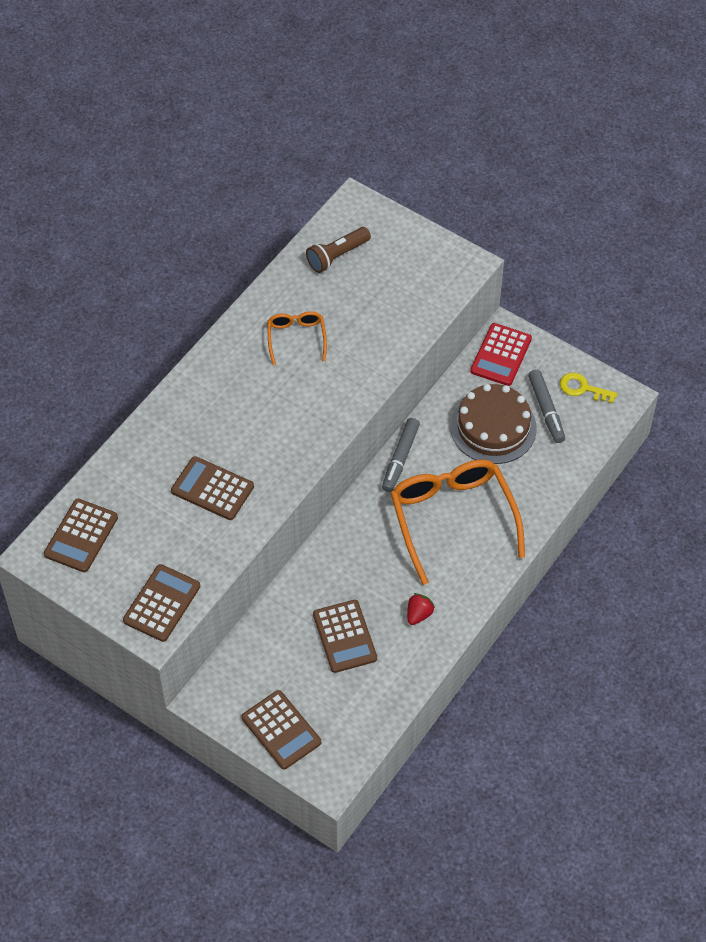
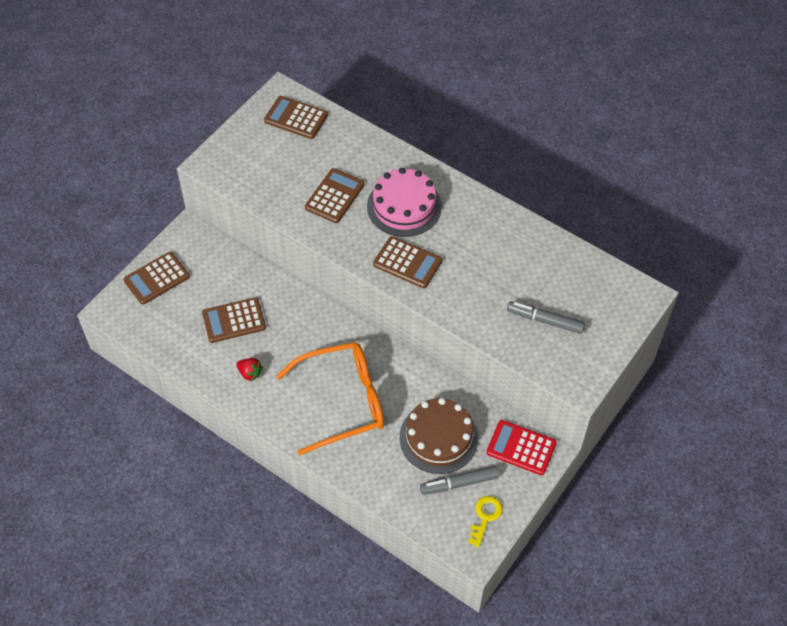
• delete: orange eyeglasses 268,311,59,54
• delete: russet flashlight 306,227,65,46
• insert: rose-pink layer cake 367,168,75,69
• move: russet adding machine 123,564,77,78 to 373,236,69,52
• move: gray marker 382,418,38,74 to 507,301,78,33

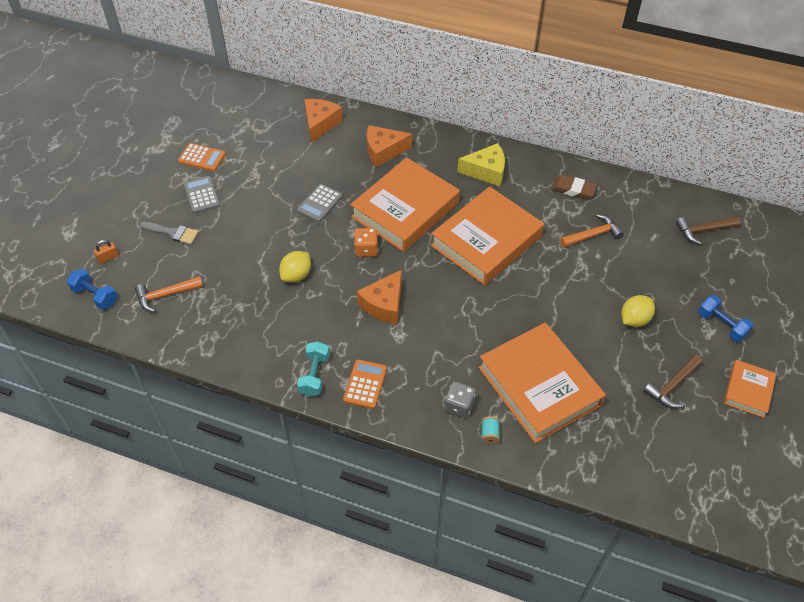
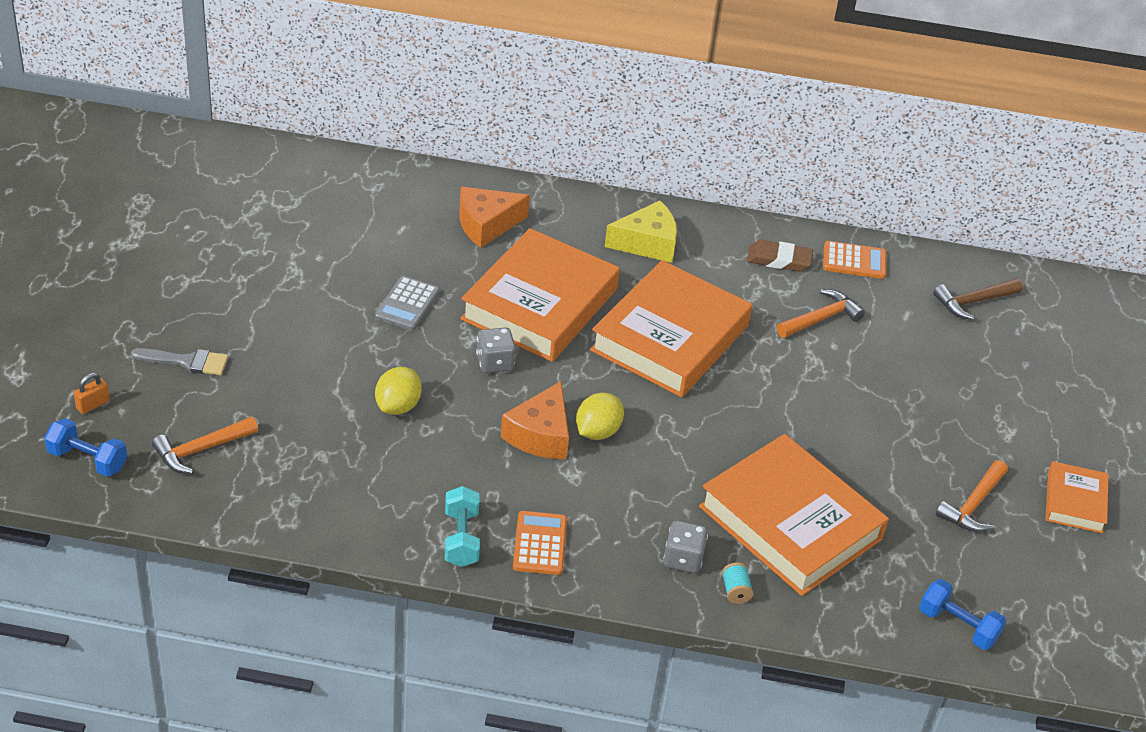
• delete: gray adding machine 184,176,36,37
• delete: orange cheese wedge 304,99,39,44
• move: orange adding machine 178,143,48,29 to 823,241,64,38
• move: golden lemon 621,295,34,32 to 576,393,48,47
• move: cobalt free weight 698,295,55,47 to 919,579,87,71
• recolor: orange game die 354,228,24,29 to gray game die 476,327,40,46
• recolor: russet carpenter's hammer 643,355,60,53 to orange carpenter's hammer 936,460,72,72

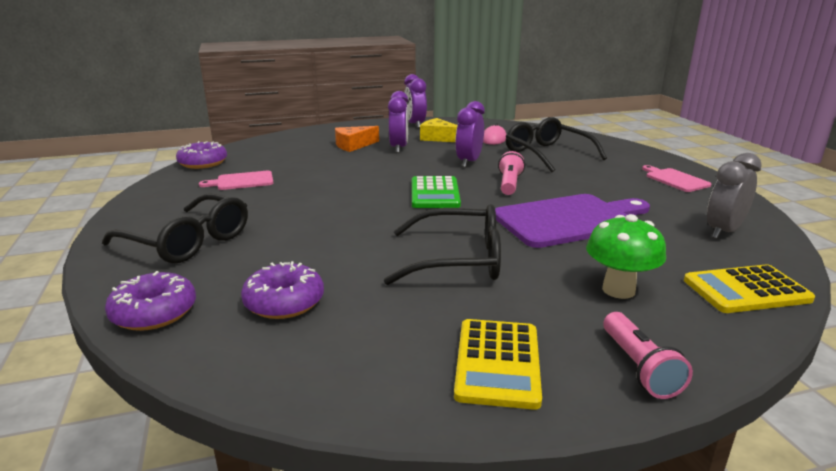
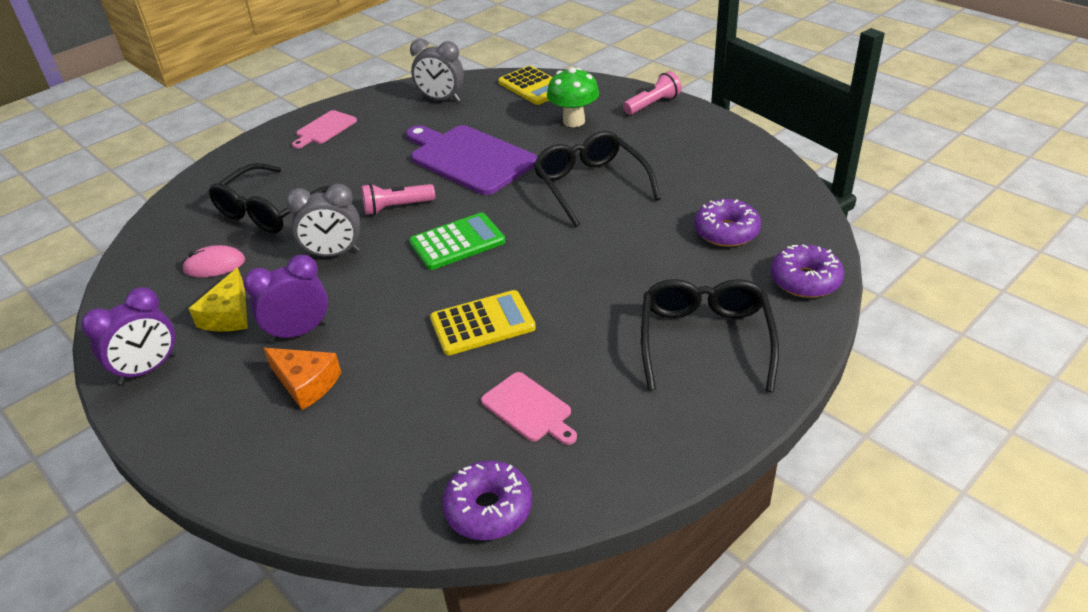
• move: golden adding machine 454,319,88,91 to 430,290,106,65
• recolor: violet clock 455,101,30,66 to gray clock 286,184,74,74

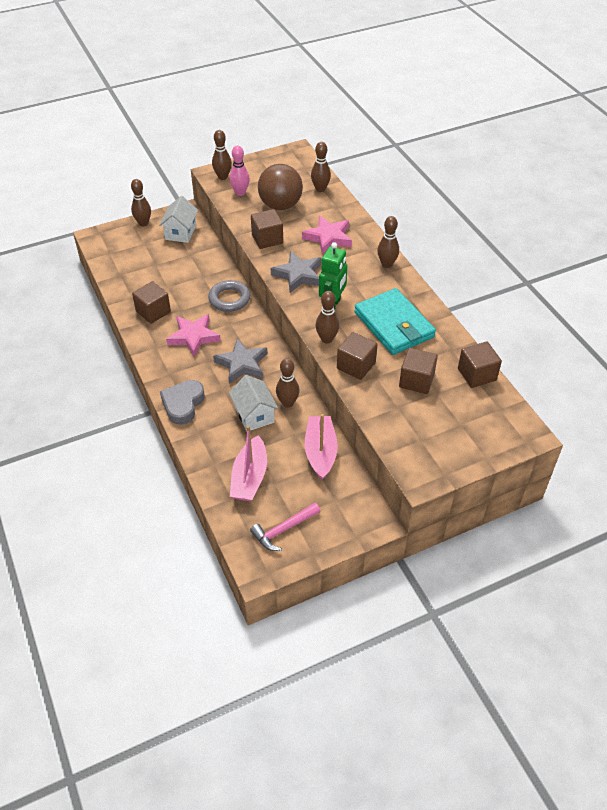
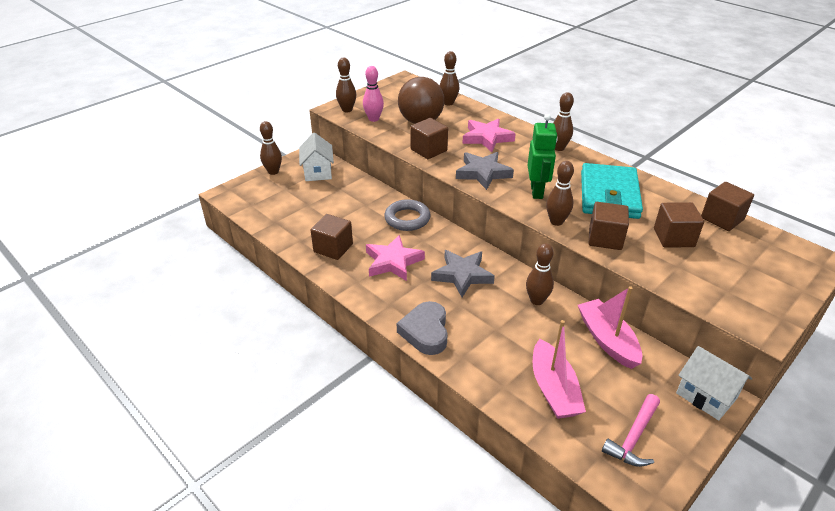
• move: snow-white house 229,375,49,56 to 676,346,76,74
• rotate: turquoise billfold 354,288,82,67 = 581,163,62,56 60 degrees clockwise

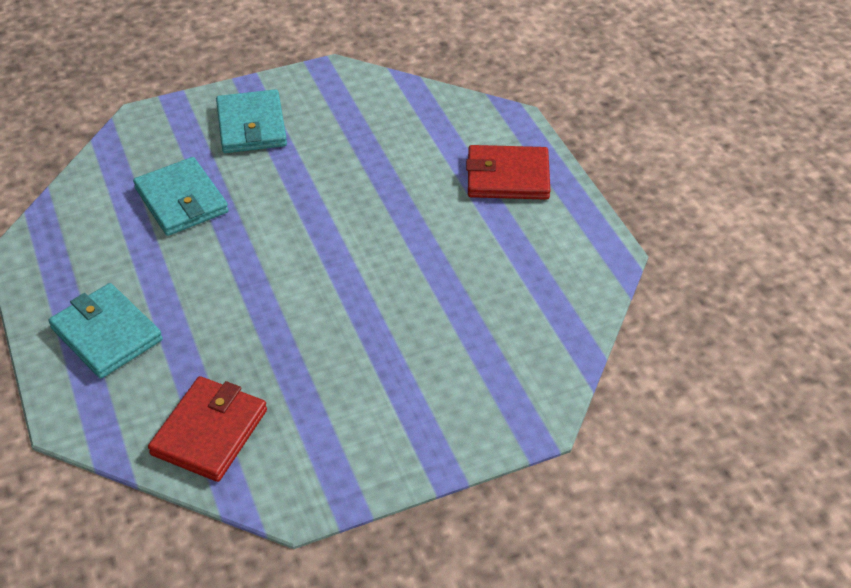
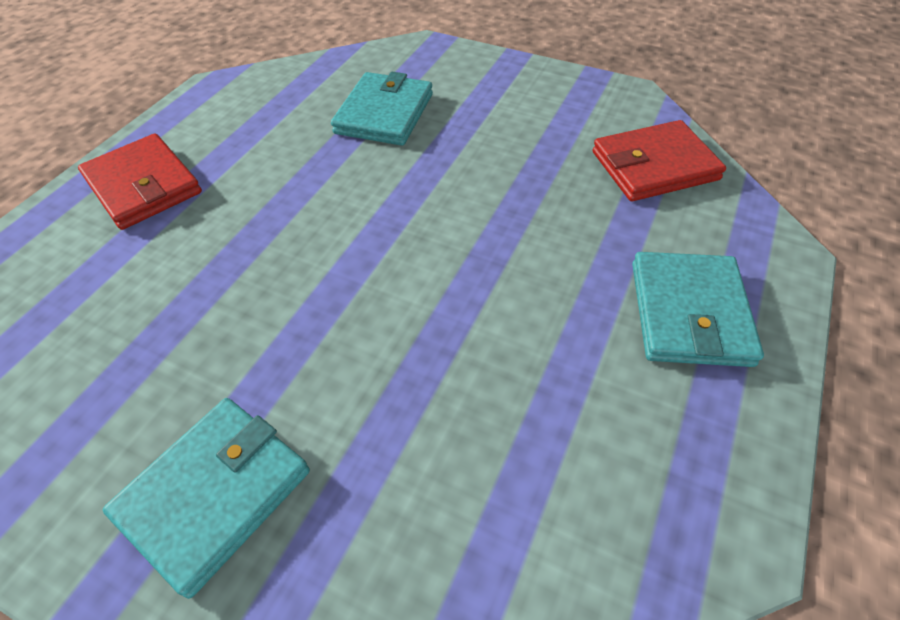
• move: turquoise billfold 133,157,96,79 to 331,72,102,74

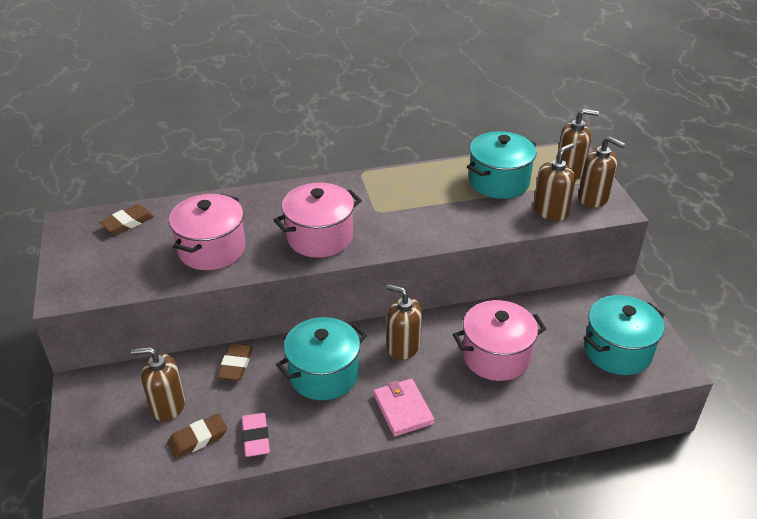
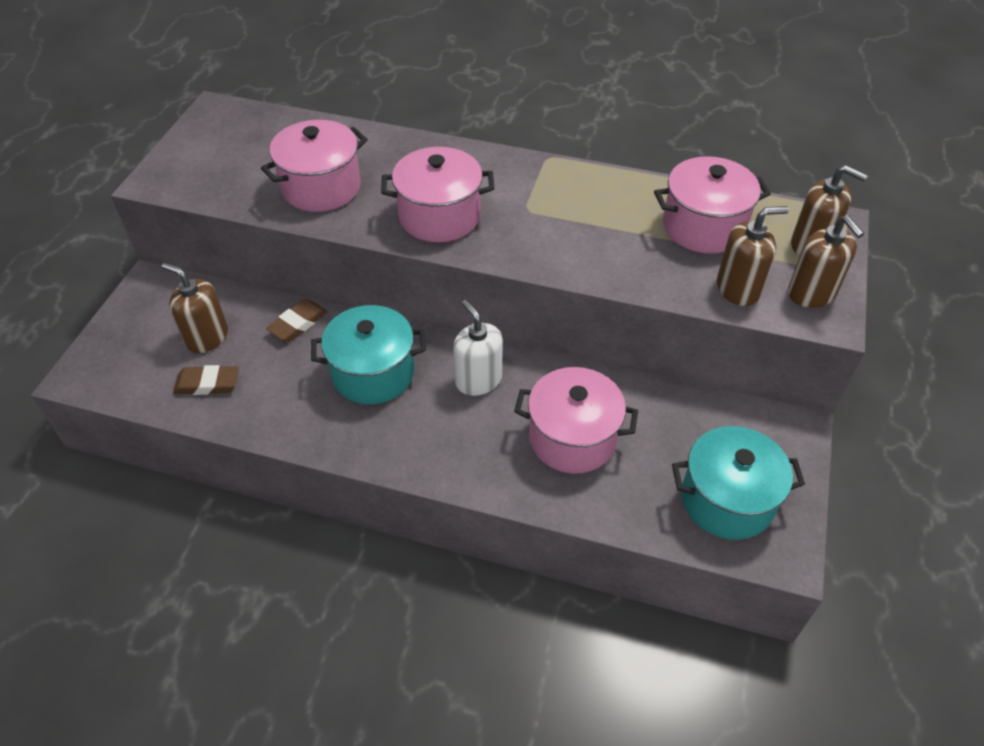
• delete: russet pencil eraser 99,204,55,30
• delete: rose-pink pencil eraser 242,413,28,44
• delete: rose-pink billfold 373,378,61,59
• recolor: russet pump bottle 386,284,36,76 to snow-white pump bottle 453,300,50,96
• recolor: turquoise cooking pot 467,131,70,68 to rose-pink cooking pot 654,156,117,98

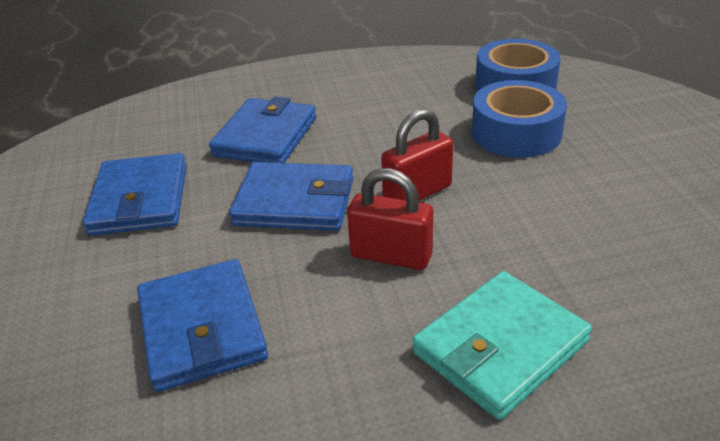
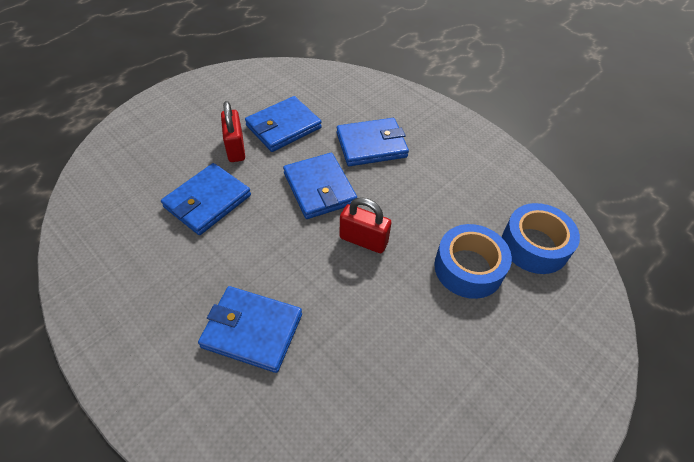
• move: scarlet padlock 347,168,86,102 to 221,101,24,61
• recolor: turquoise billfold 413,271,179,149 to cobalt billfold 198,286,104,87

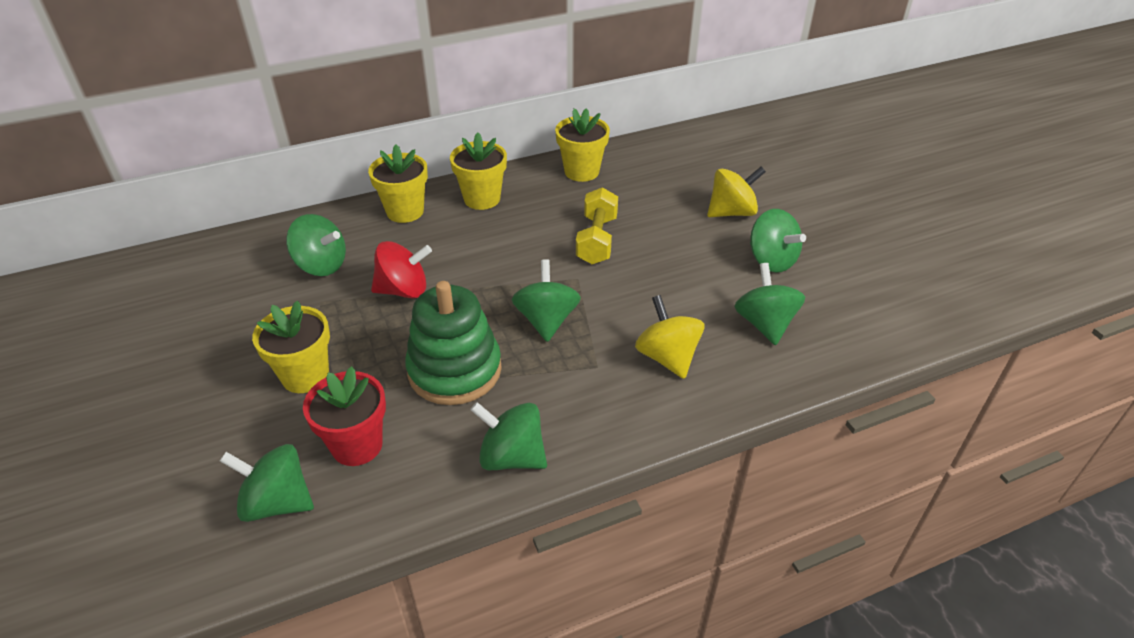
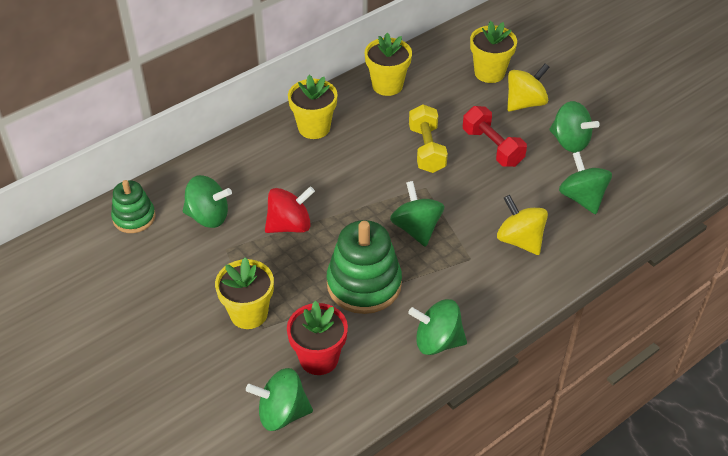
• insert: emerald stacking toy 111,180,45,53
• insert: scarlet free weight 463,106,64,61
• move: golden plant pot 368,144,60,79 to 470,21,47,62

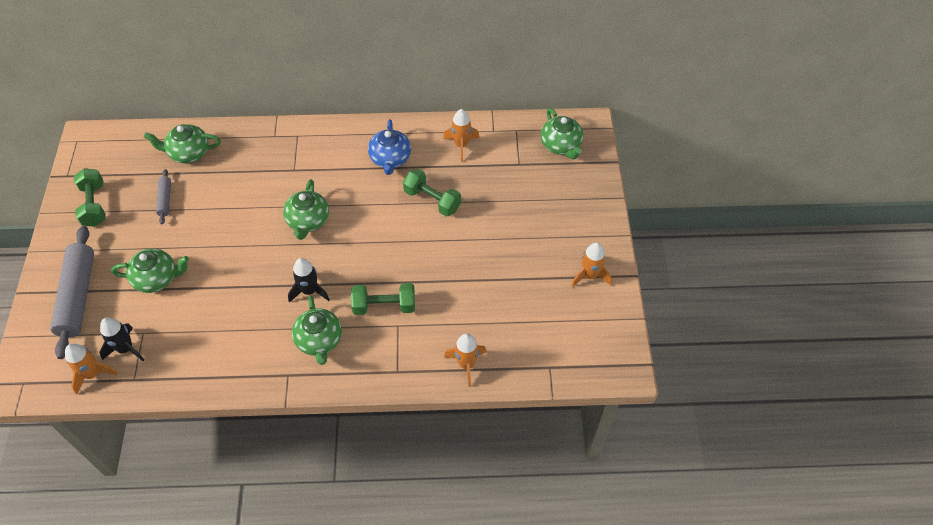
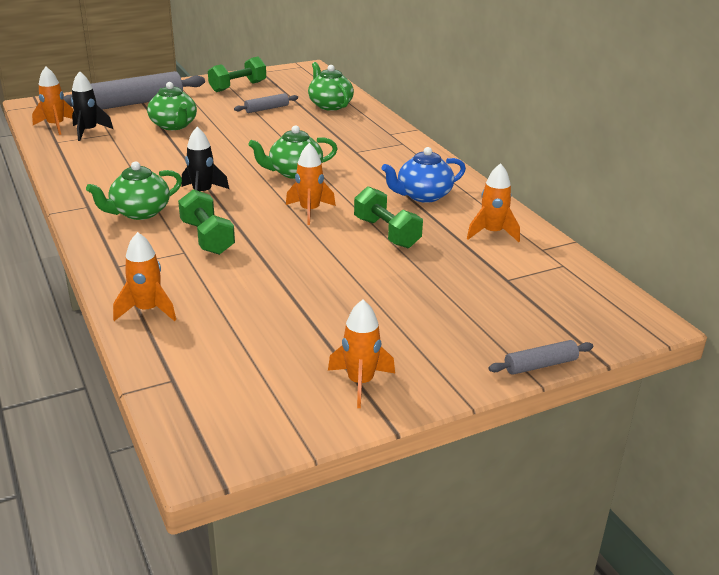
• delete: emerald teapot 541,108,42,51
• insert: orange spaceship 286,143,50,82
• insert: gray rolling pin 488,340,105,35
• rotate: emerald free weight 403,169,58,48 = 354,186,69,62 45 degrees counterclockwise

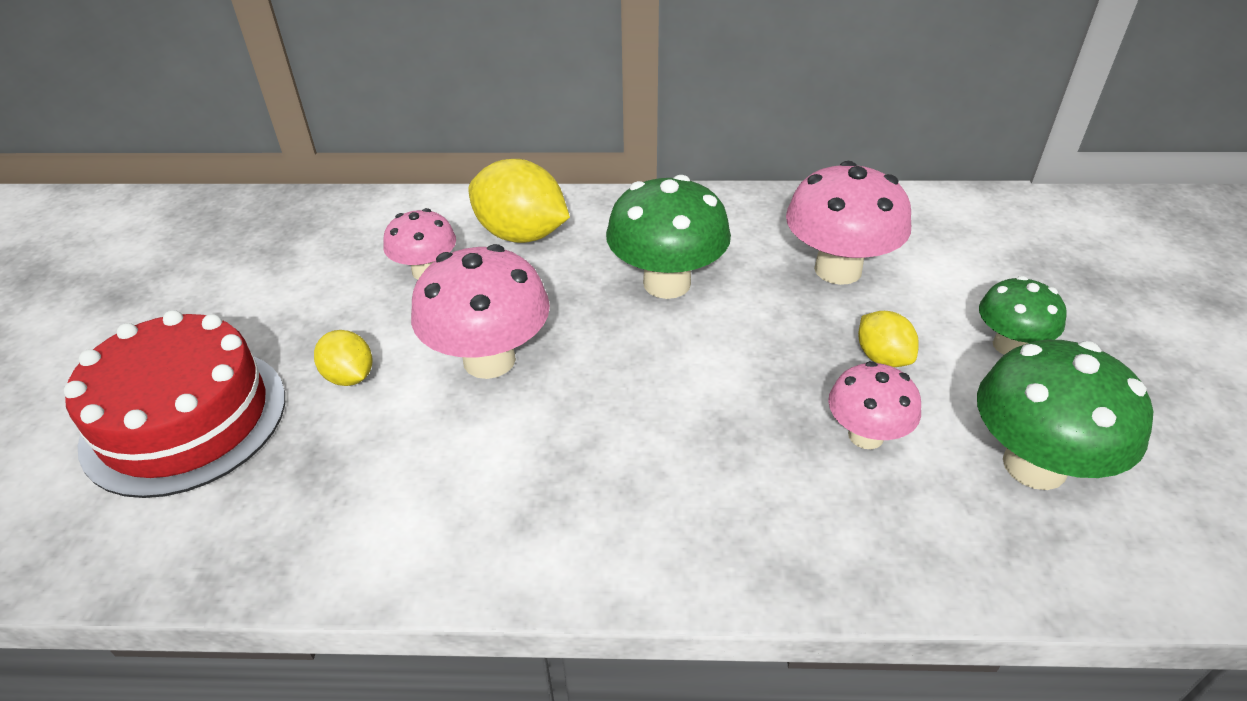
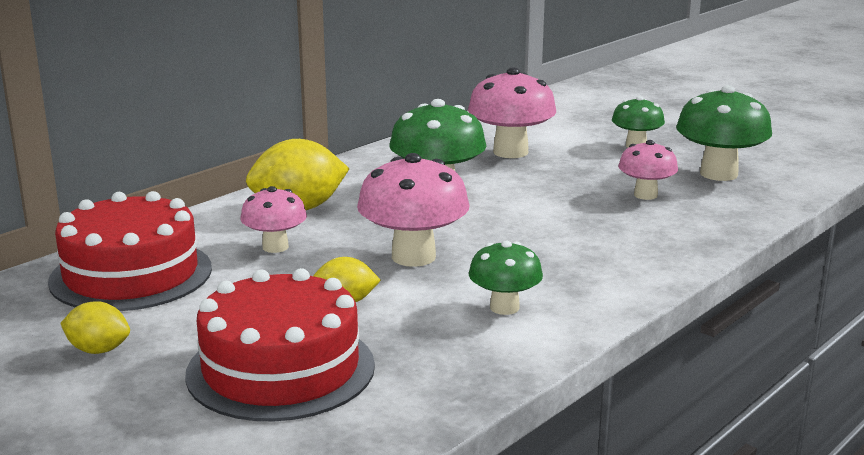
• insert: scarlet layer cake 48,191,164,120
• insert: emerald toadstool 469,241,74,74
• move: golden lemon 858,311,61,56 to 60,301,70,53

